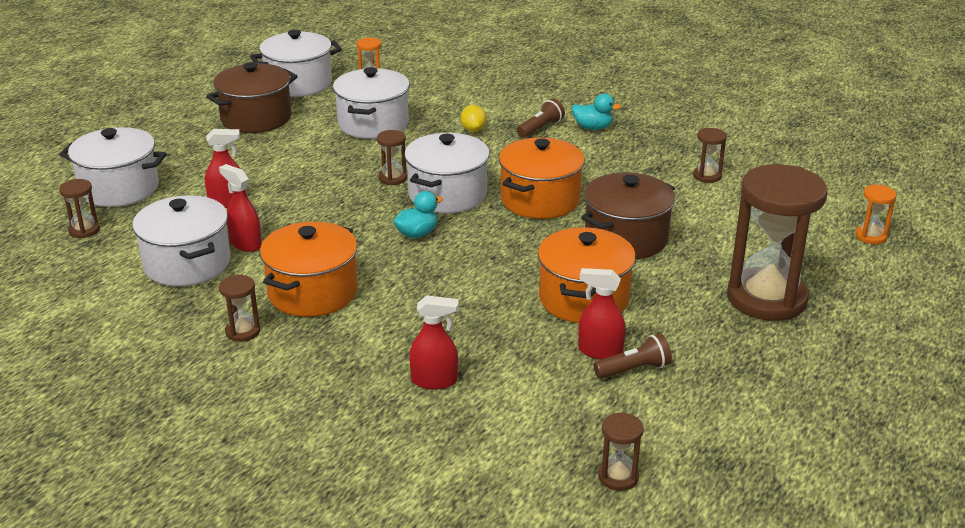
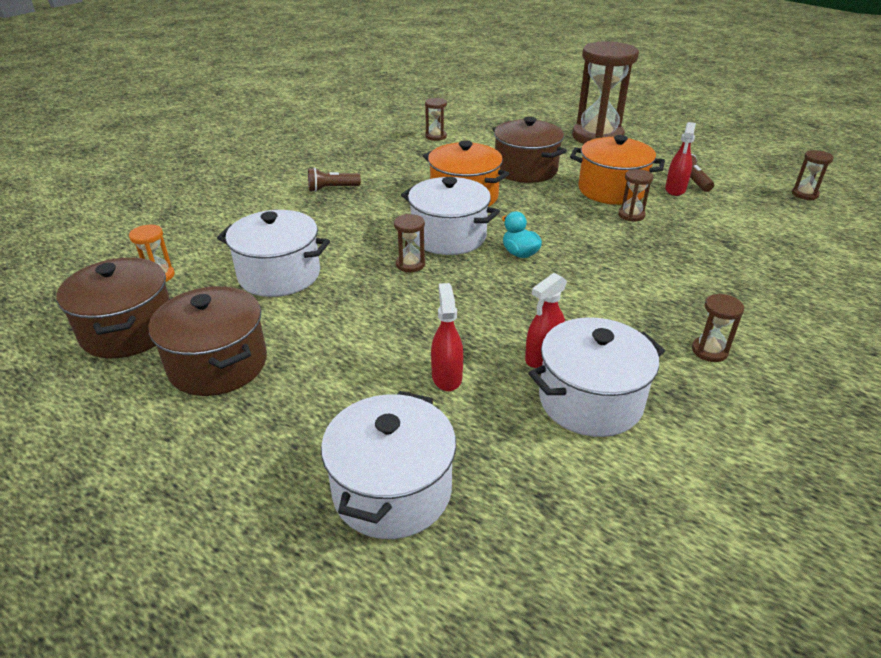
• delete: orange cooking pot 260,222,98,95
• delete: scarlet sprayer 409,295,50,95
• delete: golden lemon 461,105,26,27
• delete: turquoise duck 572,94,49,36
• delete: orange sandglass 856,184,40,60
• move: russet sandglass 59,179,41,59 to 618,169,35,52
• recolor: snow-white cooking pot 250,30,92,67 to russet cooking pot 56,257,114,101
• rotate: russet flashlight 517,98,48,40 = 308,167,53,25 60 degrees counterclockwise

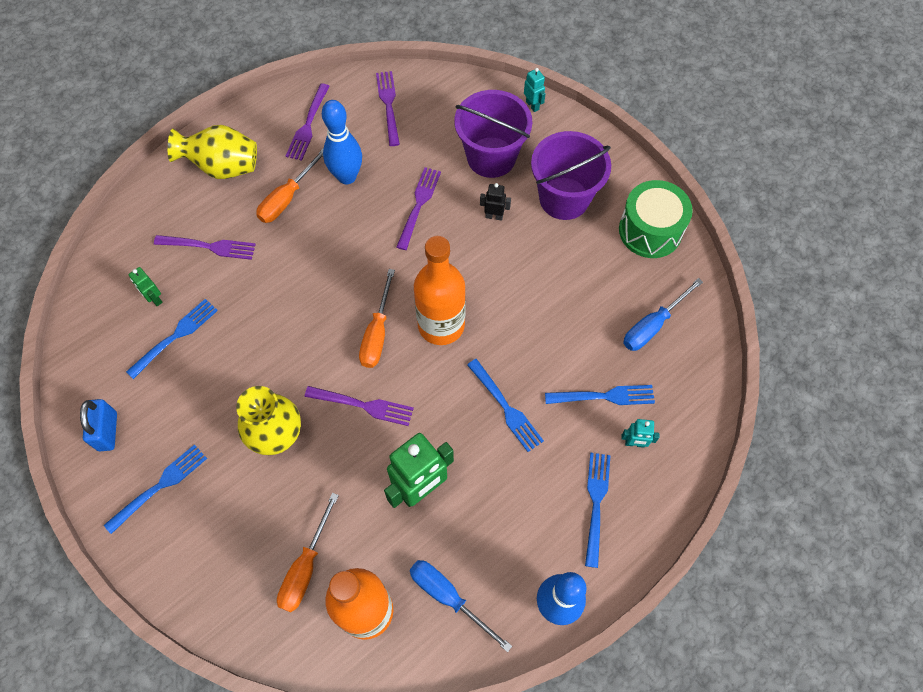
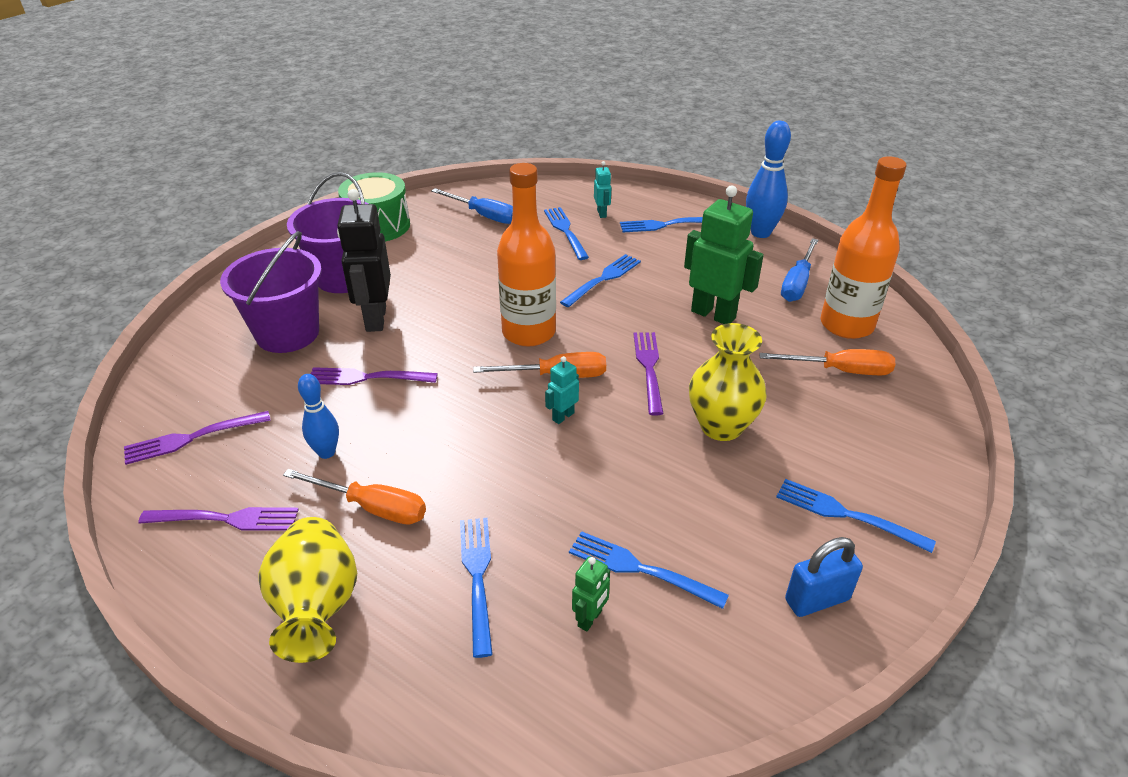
• move: turquoise robot 524,68,22,44 to 545,356,34,68
• recolor: violet table fork 154,235,102,25 to cobalt table fork 460,518,33,140
• resize: cobalt bowling pin 322,100,40,84 = 298,374,41,85 x0.63
• resize: black robot 480,183,31,38 = 337,189,54,143 x2.12

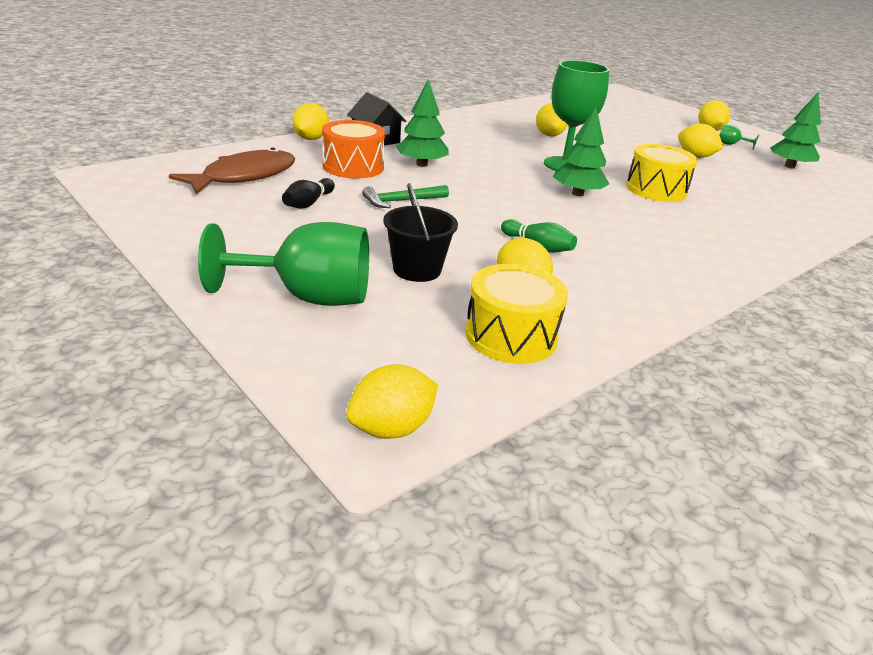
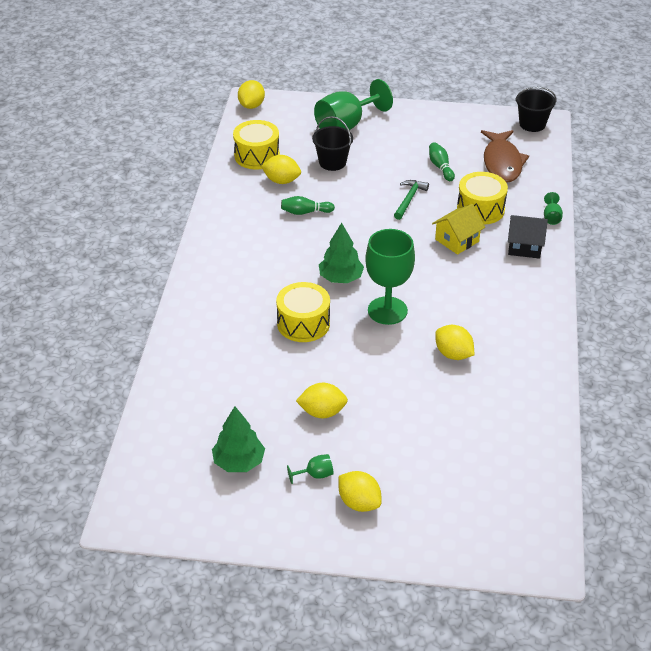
• insert: black pail 515,87,41,45
• replace: golden lemon 292,103,37,37 to emerald goblet 544,192,19,33
• replace: emerald tree 396,80,53,87 to golden house 432,204,53,51
• recolor: black bowling pin 282,178,53,30 to emerald bowling pin 429,142,26,39
• recolor: orange snare drum 322,120,63,58 to golden snare drum 457,172,51,53

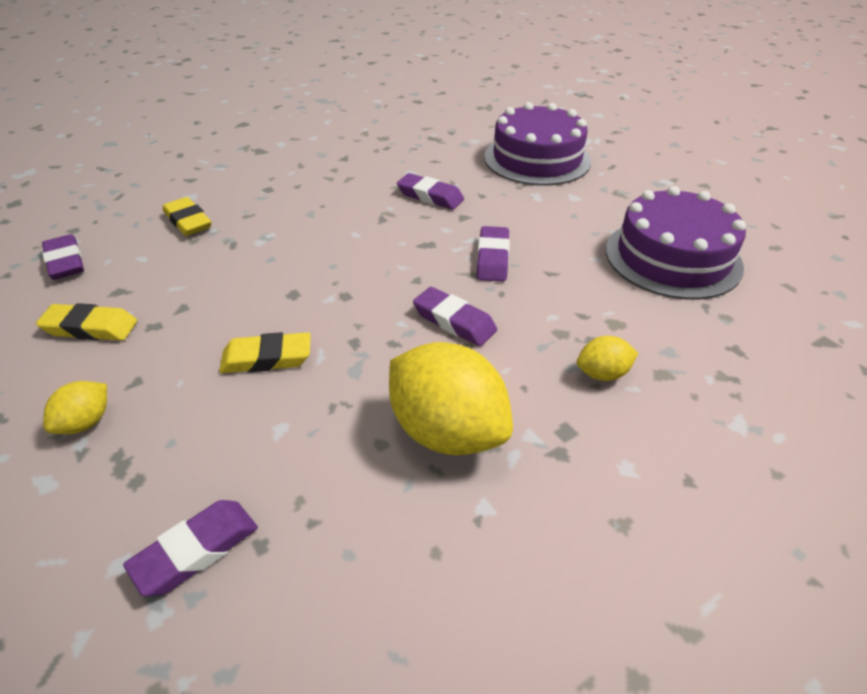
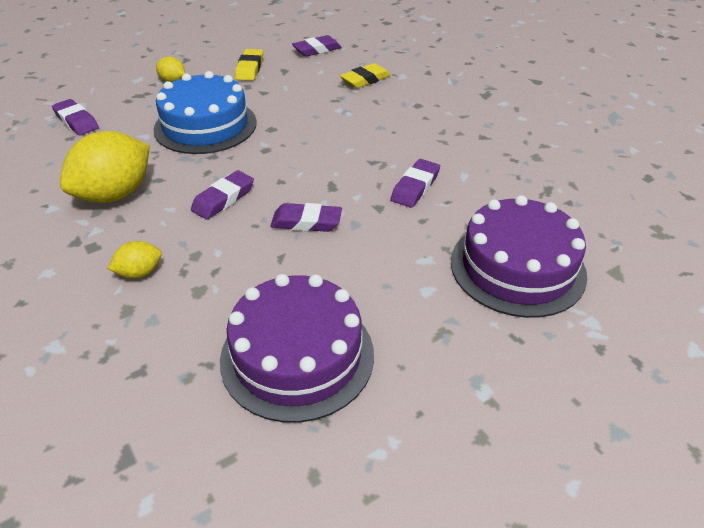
• replace: golden pencil eraser 219,332,92,41 to cobalt layer cake 154,71,103,83
• rotate: golden lemon 577,336,61,45 = 107,241,55,37 75 degrees clockwise

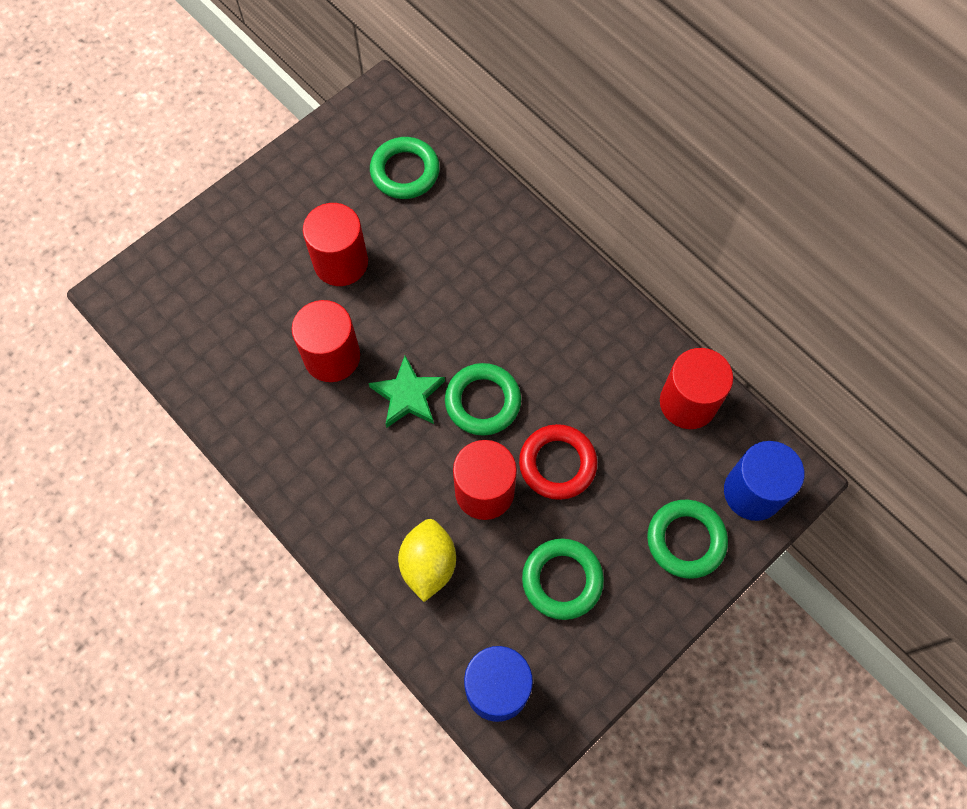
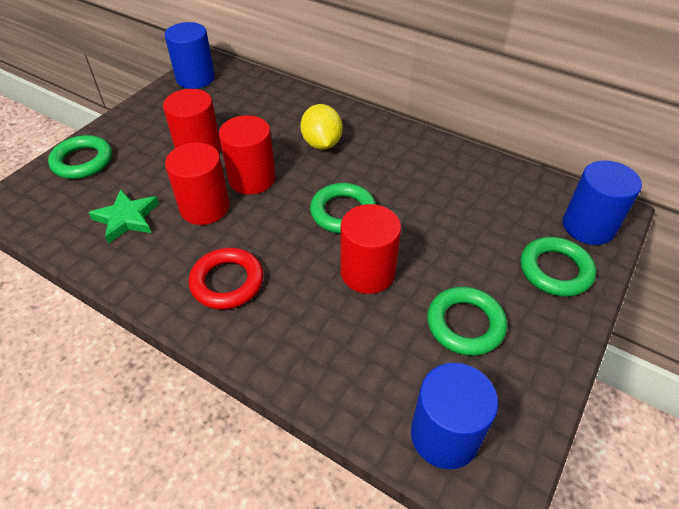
• insert: cobalt cylinder 165,22,50,67
• move: emerald star shape 369,356,76,72 to 88,189,71,55
• move: emerald ring 370,137,70,62 to 48,135,64,44
• move: golden lemon 398,519,58,83 to 300,104,42,46
• move: scarlet ring 519,424,78,76 to 189,248,75,61
• move: scarlet cylinder 660,348,73,81 to 219,115,57,79

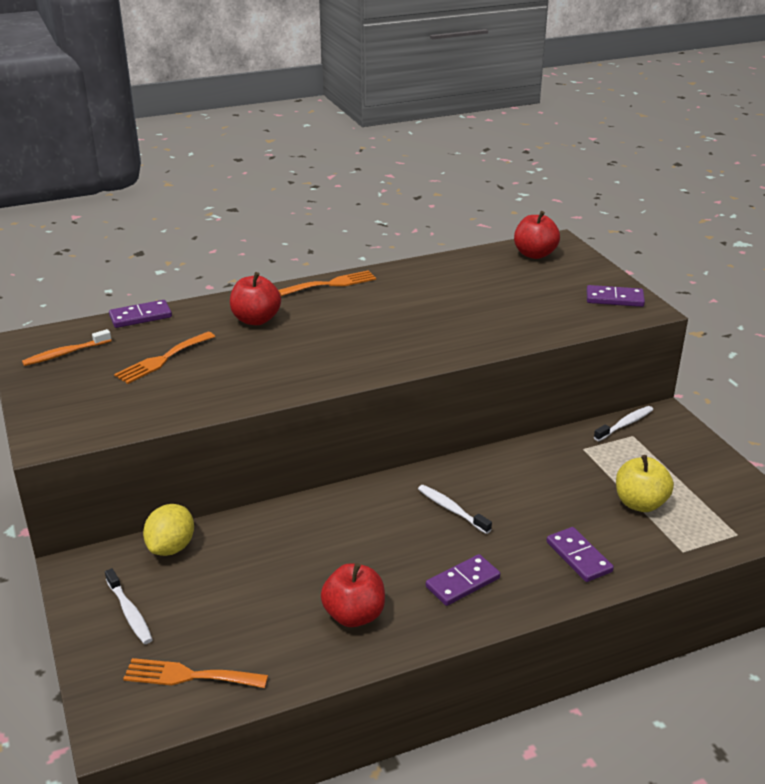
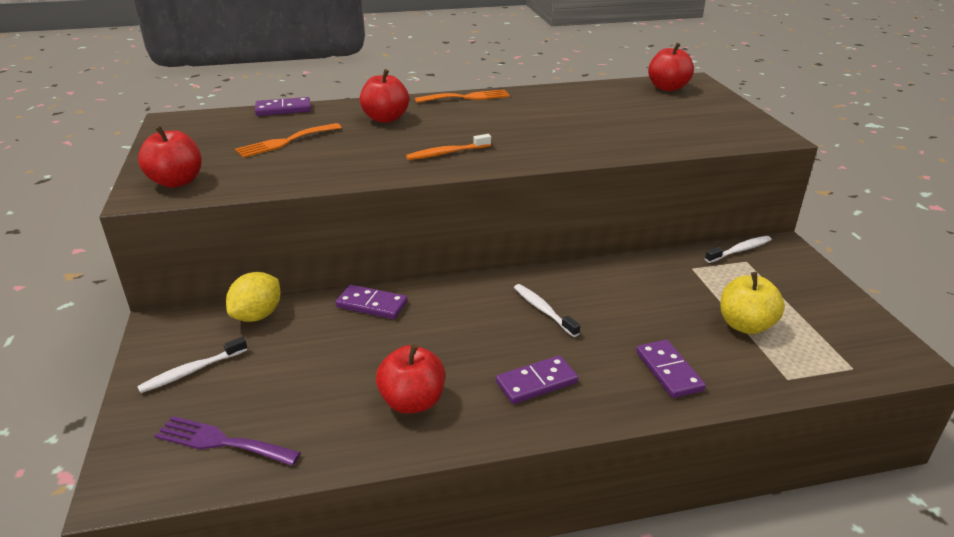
• insert: scarlet apple fruit 138,125,64,63
• move: orange dental brush 22,329,89,37 to 406,134,85,26
• move: violet domino tile 587,285,58,22 to 335,285,73,34
• recolor: orange table fork 123,658,145,30 to violet table fork 155,416,146,50
• rotate: snow-white dental brush 105,568,48,76 = 137,337,110,56 75 degrees clockwise

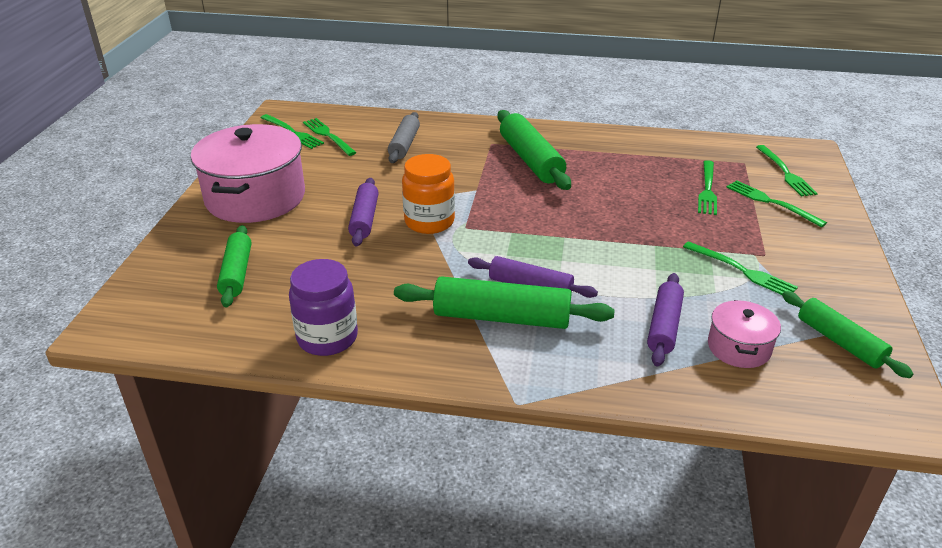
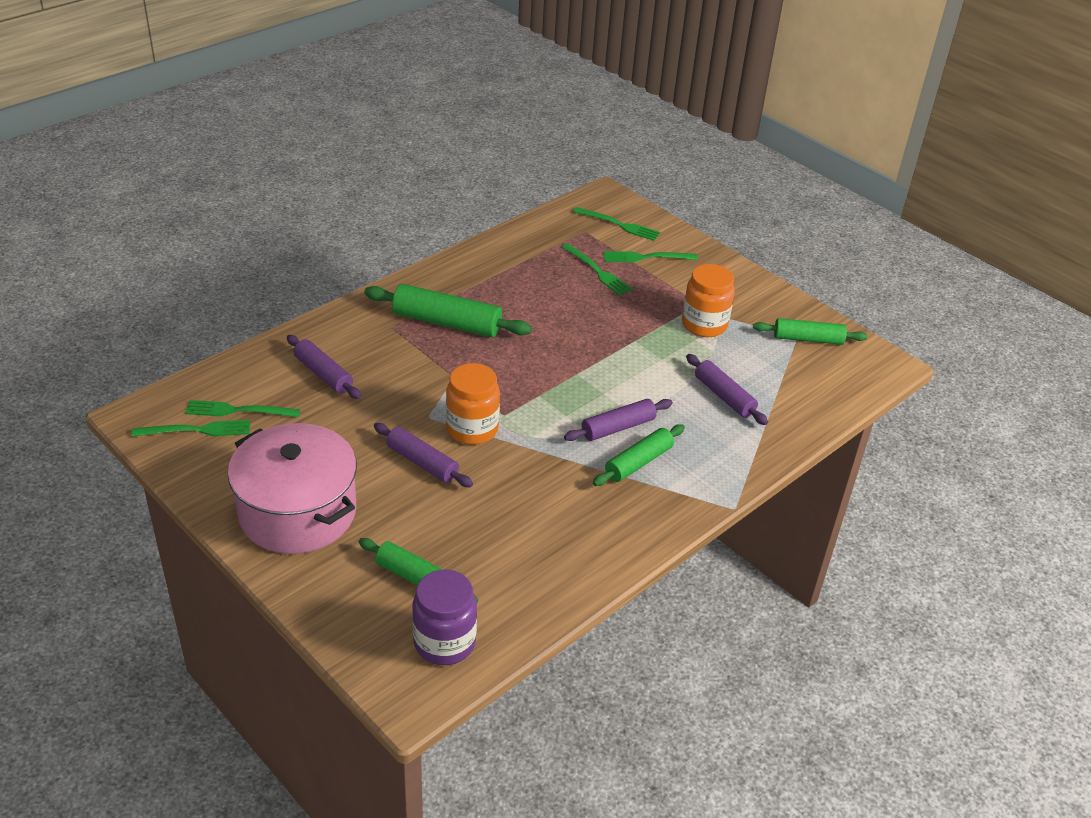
• delete: rose-pink cooking pot 708,300,73,68
• move: violet jar 289,259,69,97 to 412,570,65,95
• replace: emerald table fork 683,241,115,54 to orange jar 682,264,53,73
• recolor: gray rolling pin 388,112,32,51 to violet rolling pin 287,335,74,64
• resize: emerald rolling pin 394,276,221,53 = 593,424,92,62 x0.65

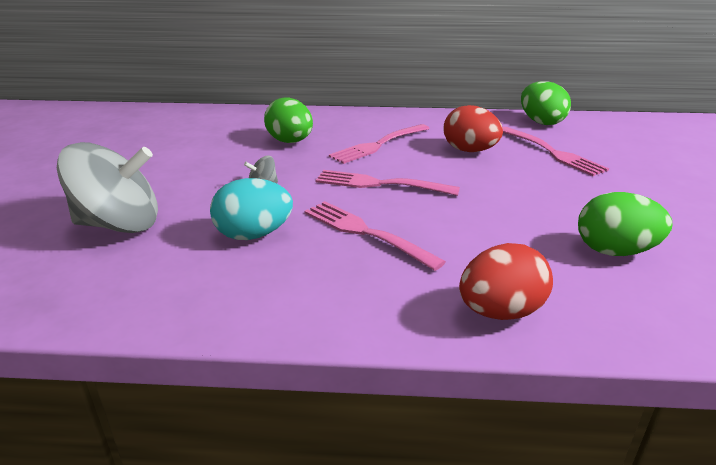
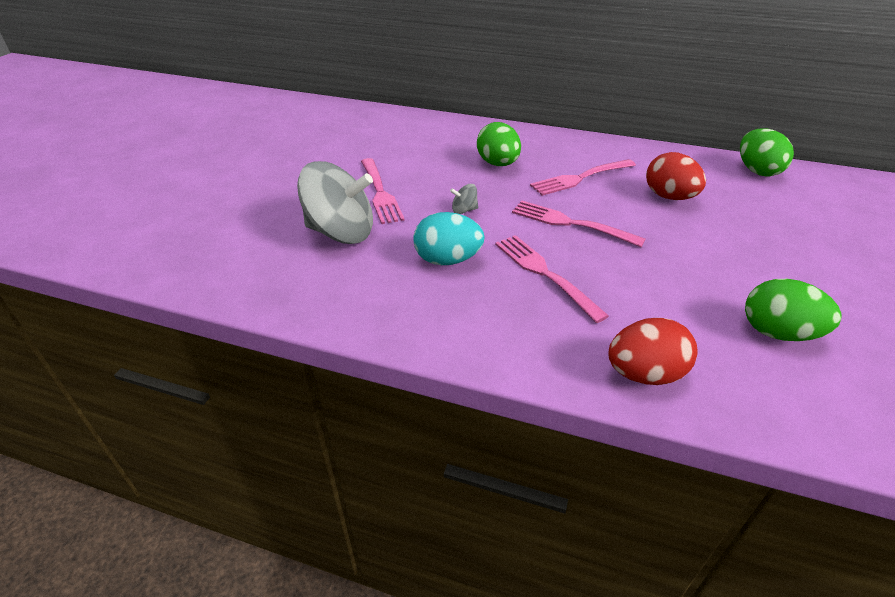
• move: rose-pink table fork 502,127,107,49 to 361,158,44,66

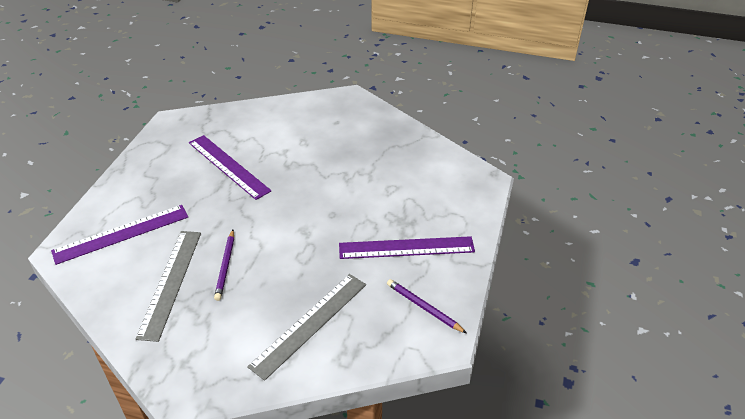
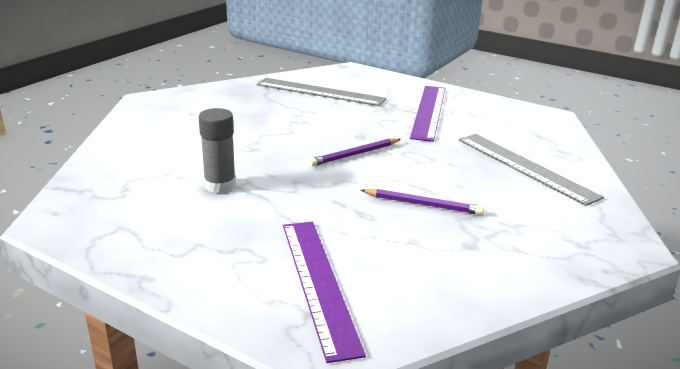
• move: gray ruler 136,231,65,111 to 256,78,130,28
• move: violet pencil 387,279,79,54 to 309,138,92,28
• replace: violet ruler 189,135,82,65 to gray stick of glue 199,108,37,85

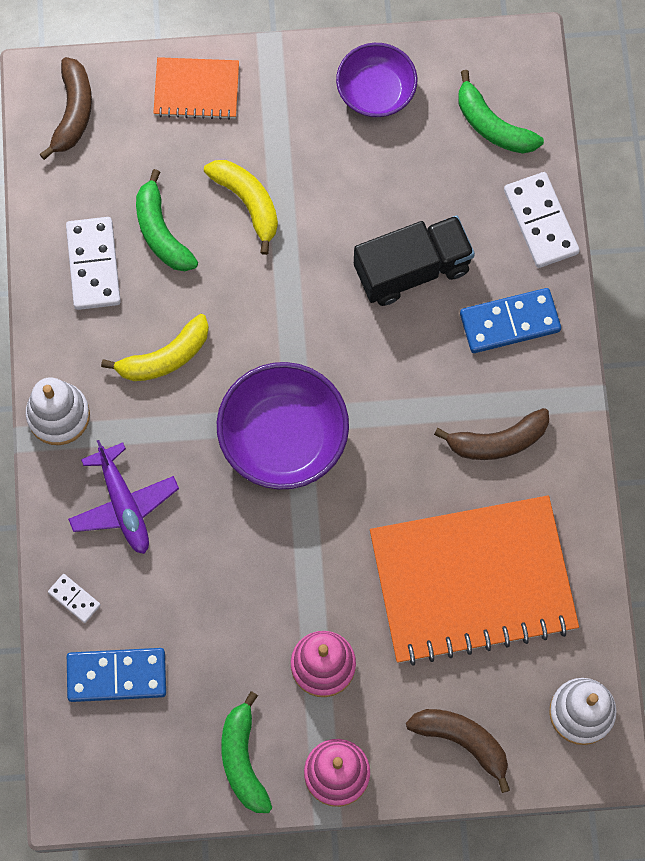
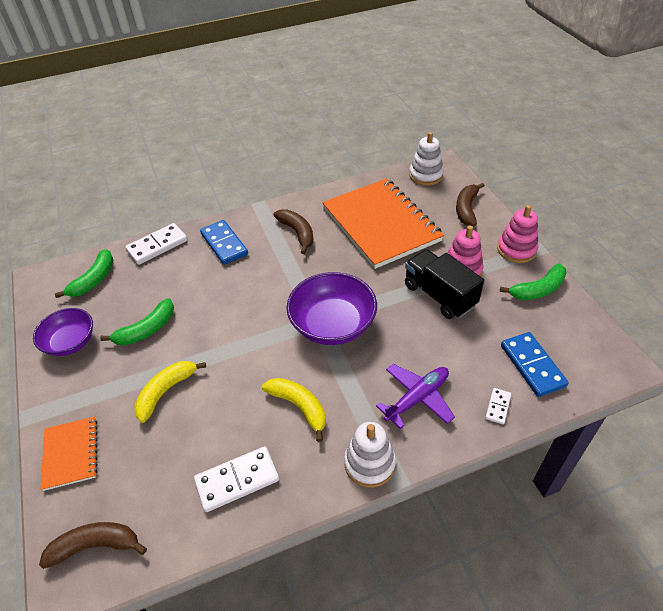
• move: emerald banana fruit 136,169,62,102 to 100,298,74,47
• move: black truck 354,216,121,90 to 405,249,79,70

